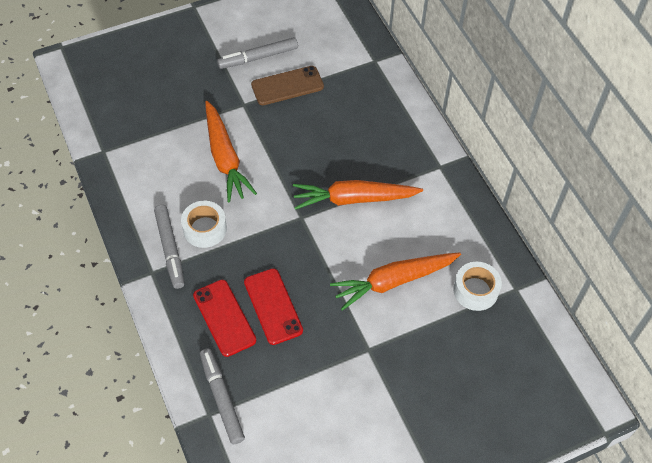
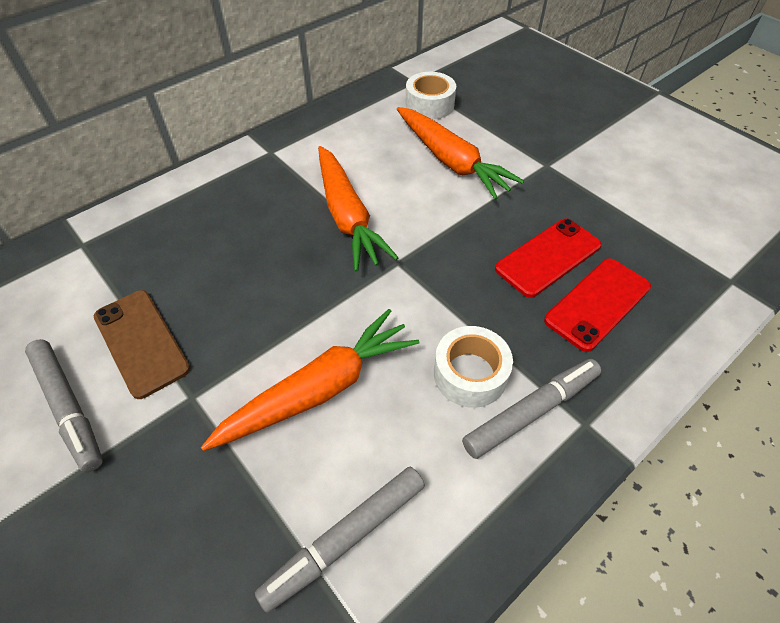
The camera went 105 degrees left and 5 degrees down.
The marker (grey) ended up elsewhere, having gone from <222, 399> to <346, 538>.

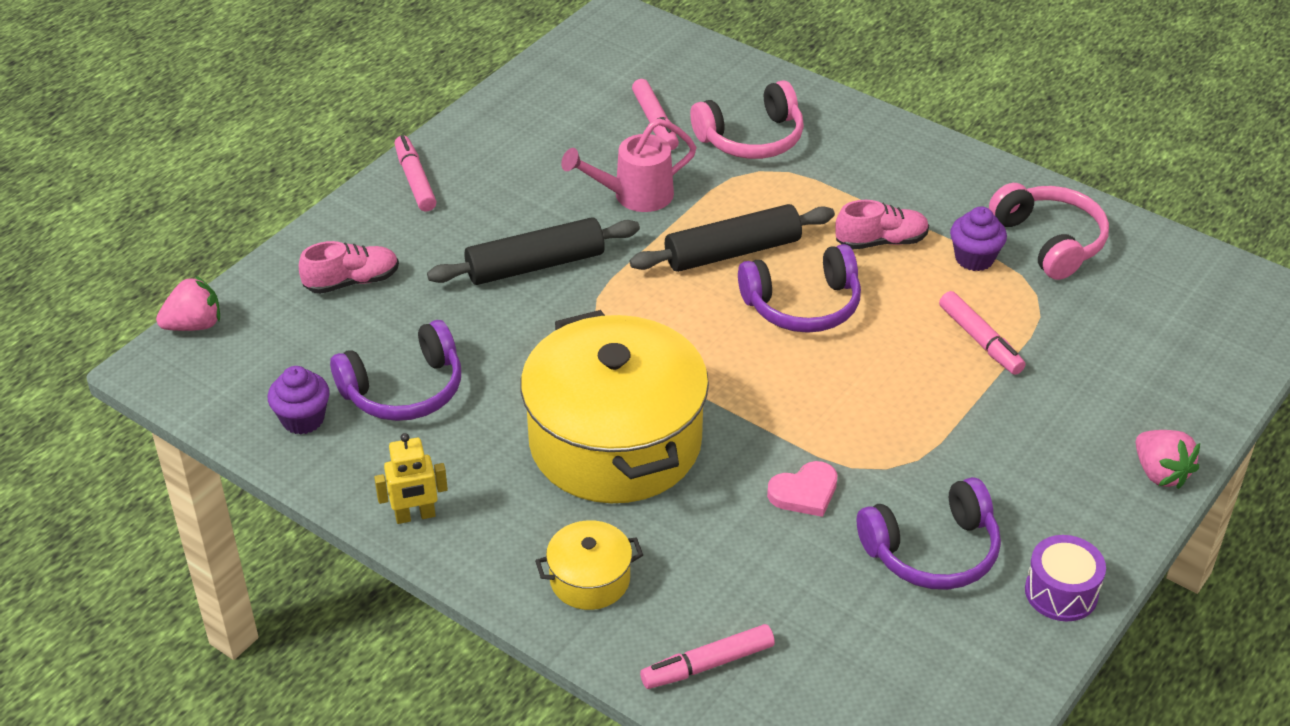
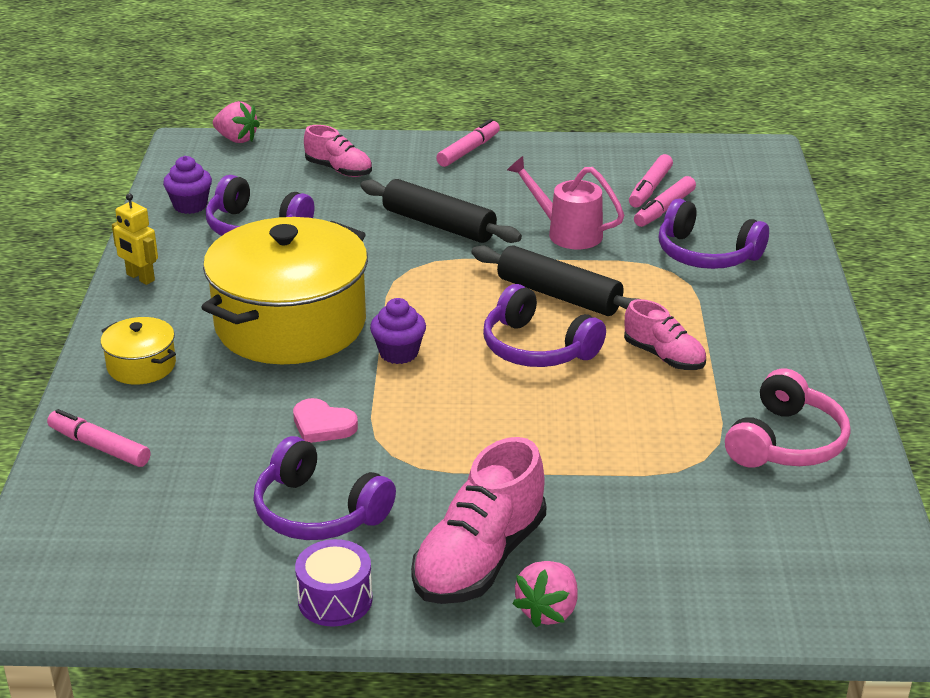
The camera went 55 degrees right and 10 degrees down.
The cupcake (purple) ended up elsewhere, having gone from <974, 258> to <398, 353>.
The second view gained the shoe (pink) at <479, 559>.
The marker (pink) ended up elsewhere, having gone from <980, 340> to <650, 188>.
What was the headphones (pink) at <751, 138> turned into the headphones (purple) at <706, 254>.

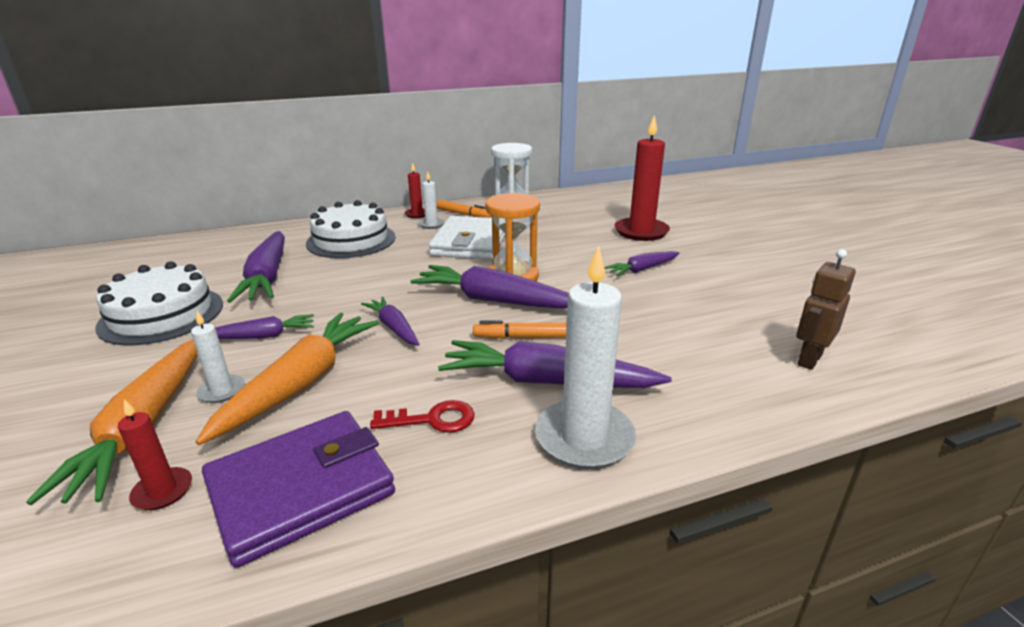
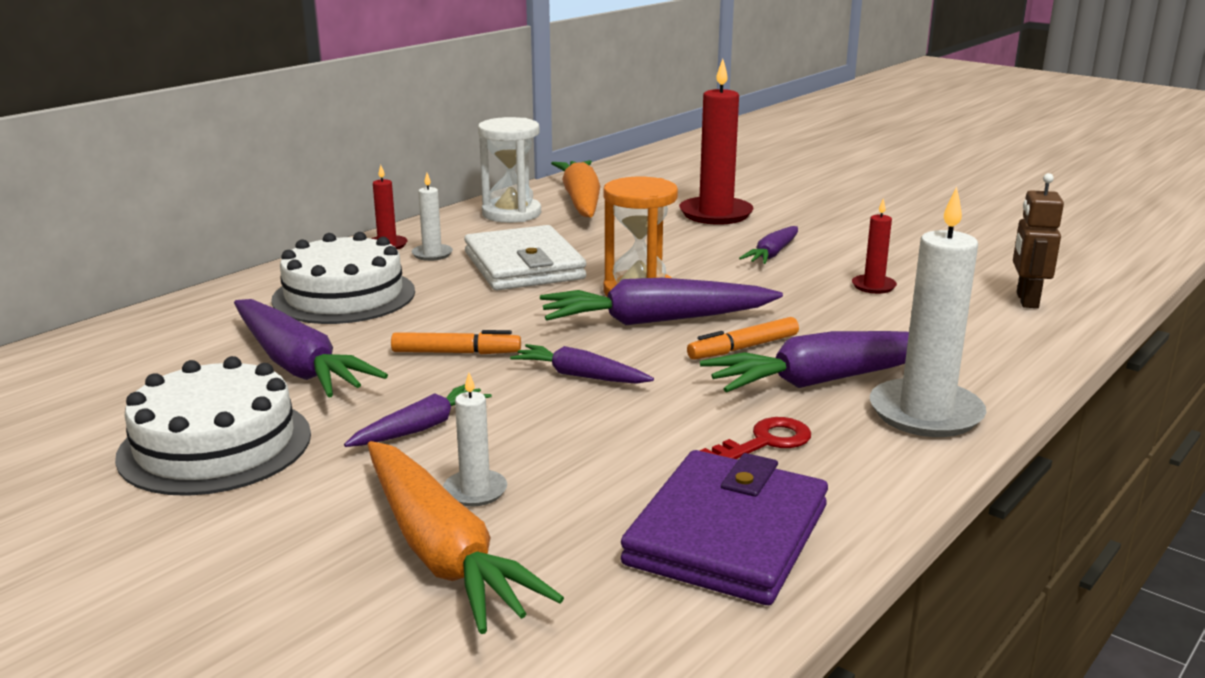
The camera went 30 degrees left and 5 degrees down.
The marker (orange) ended up elsewhere, having gone from <463, 214> to <455, 353>.
The carrot (orange) ended up elsewhere, having gone from <301, 383> to <581, 201>.
The candle (red) ended up elsewhere, having gone from <163, 491> to <873, 286>.

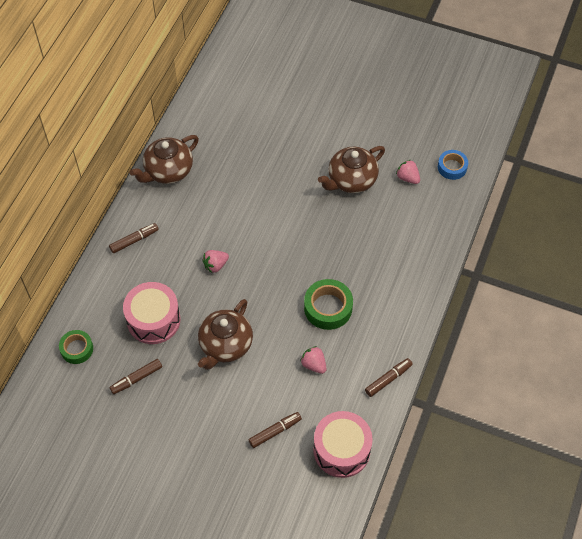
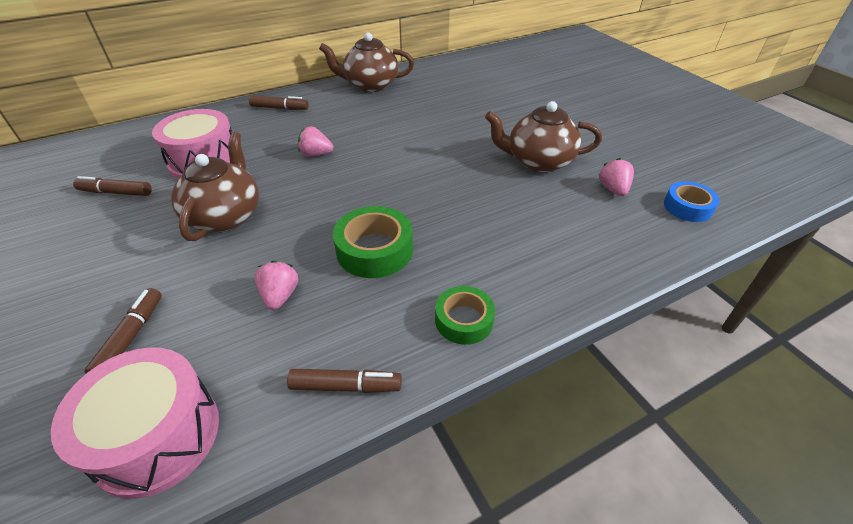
The camera went 40 degrees right and 15 degrees down.
The marker (brown) at <275, 431> ended up facing another way, 90 degrees counterclockwise from before.
The teapot (brown) at <225, 345> ended up facing another way, 120 degrees clockwise from before.
The tape (green) ended up elsewhere, having gone from <77, 349> to <464, 320>.

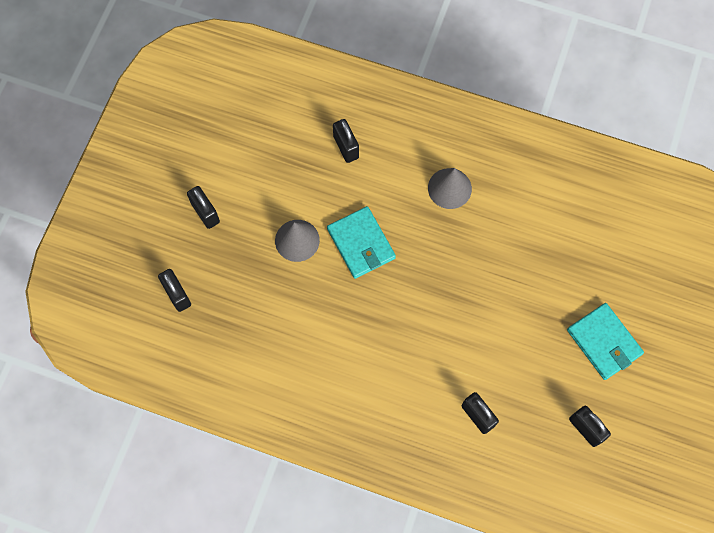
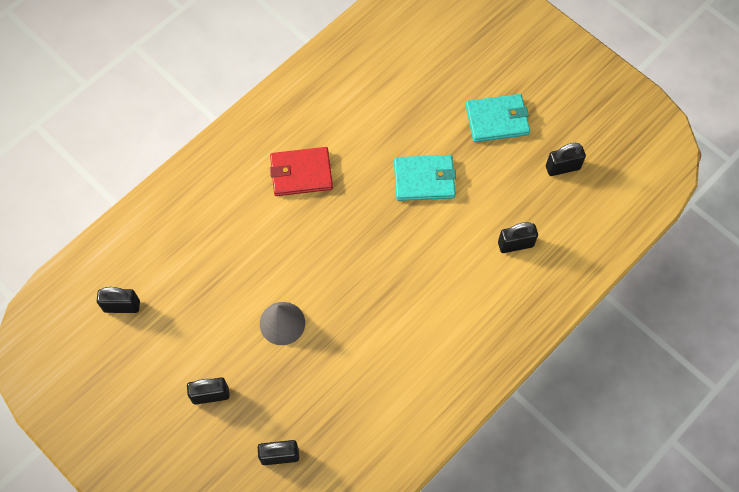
The camera went 65 degrees left and 5 degrees down.
The padlock (black) ended up elsewhere, having gone from <346, 147> to <122, 306>.
Where the cone (grey) stood at <449, 188>, the wallet (red) came to stand at <301, 173>.
The wallet (turquoise) ended up elsewhere, having gone from <361, 244> to <424, 179>.

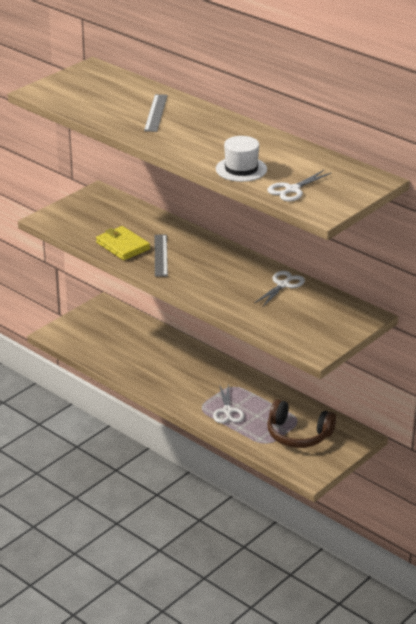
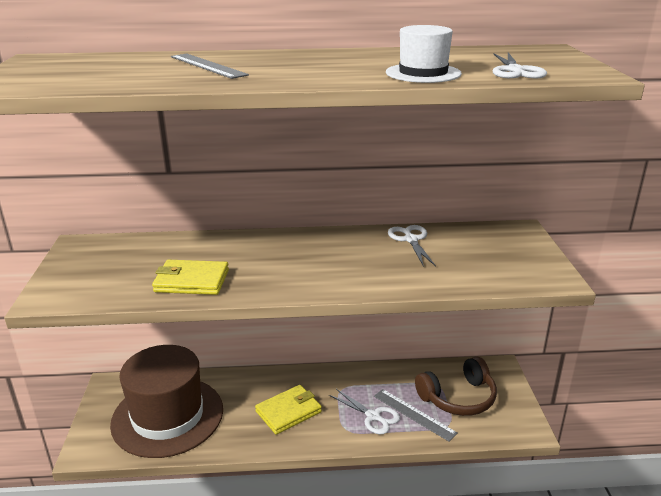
The camera went 45 degrees left and 5 degrees down.
The second view gained the hat (brown) at <167, 416>.
The second view gained the wallet (yellow) at <288, 411>.
The ruler (grey) ended up elsewhere, having gone from <160, 255> to <414, 414>.

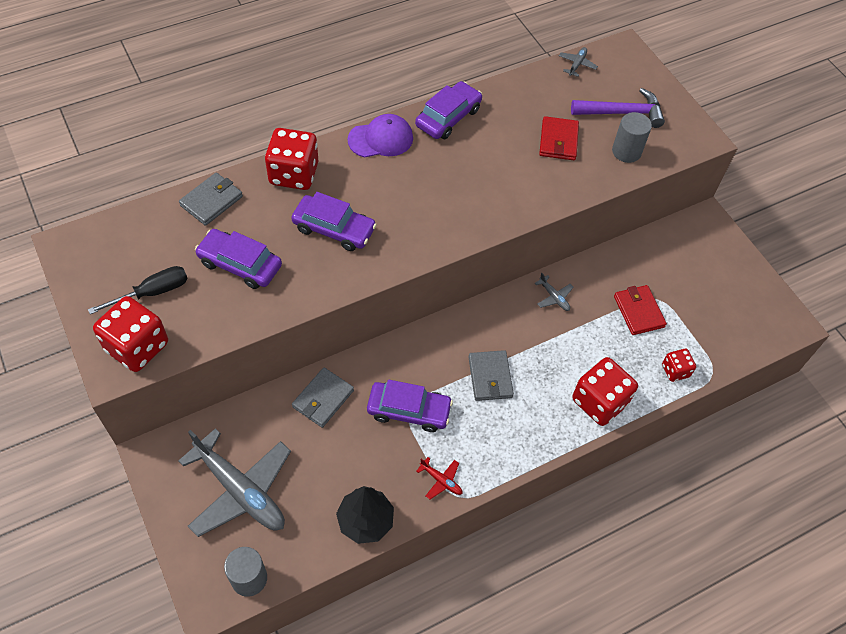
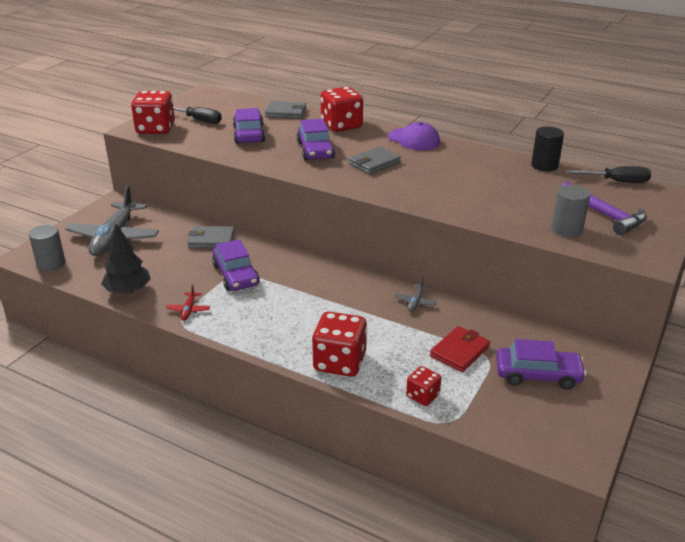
The camera went 60 degrees right and 25 degrees down.
The wallet (grey) ended up elsewhere, having gone from <490, 377> to <374, 163>.
The car (purple) ended up elsewhere, having gone from <448, 117> to <538, 375>.
The second view gained the cylinder (black) at <544, 165>.
Where the plane (grey) stood at <577, 64>, the screwdriver (black) came to stand at <617, 181>.
The second view lost the wallet (red) at <558, 141>.

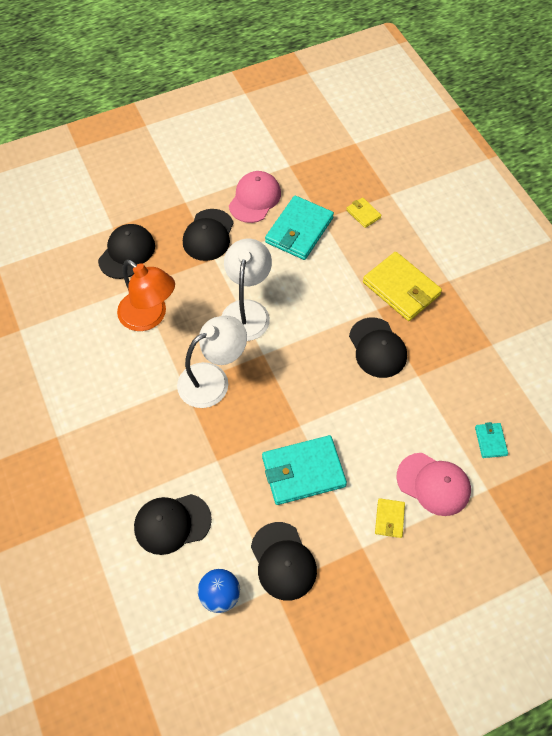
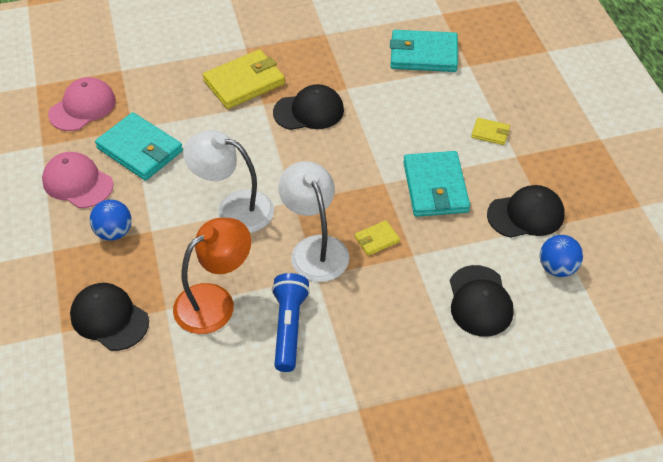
The camera went 80 degrees left and 10 degrees down.
The cap (pink) ended up elsewhere, having gone from <433, 484> to <82, 107>.
Where the cap (black) stood at <208, 235>, the ball (blue) came to stand at <114, 232>.
The second view gained the flashlight (blue) at <289, 327>.
The wallet (yellow) ended up elsewhere, having gone from <363, 214> to <376, 239>.
The size of the wallet (turquoise) at <490, 441> changed by a factor of 2.08.

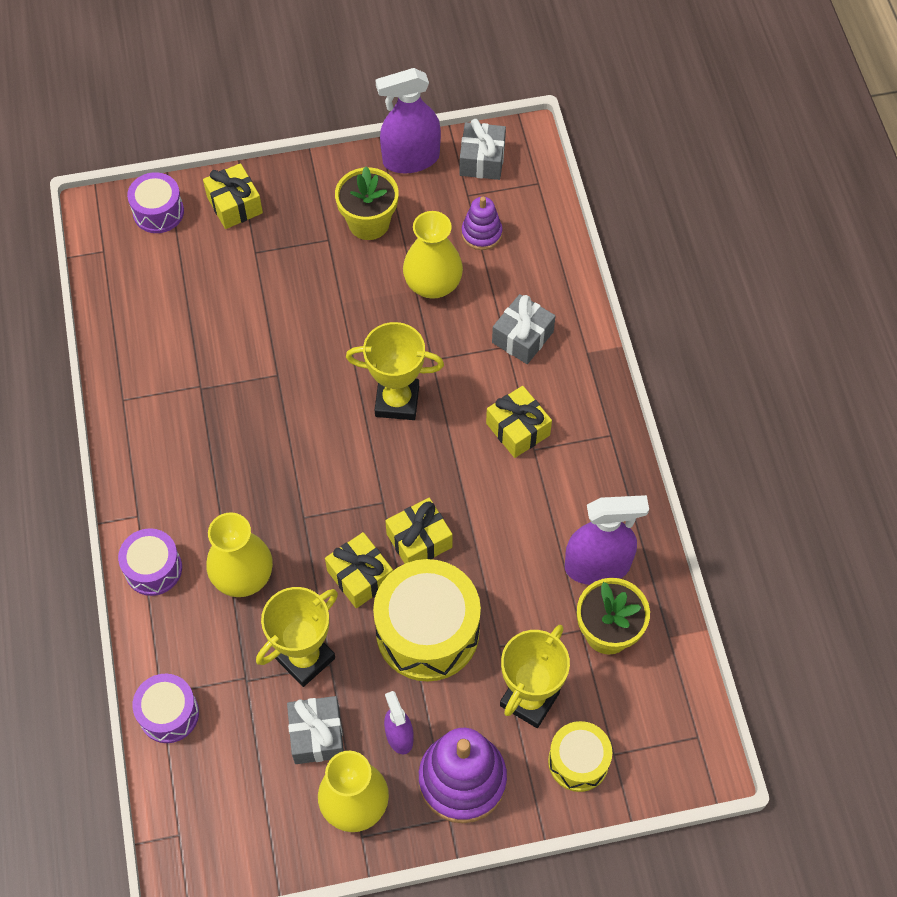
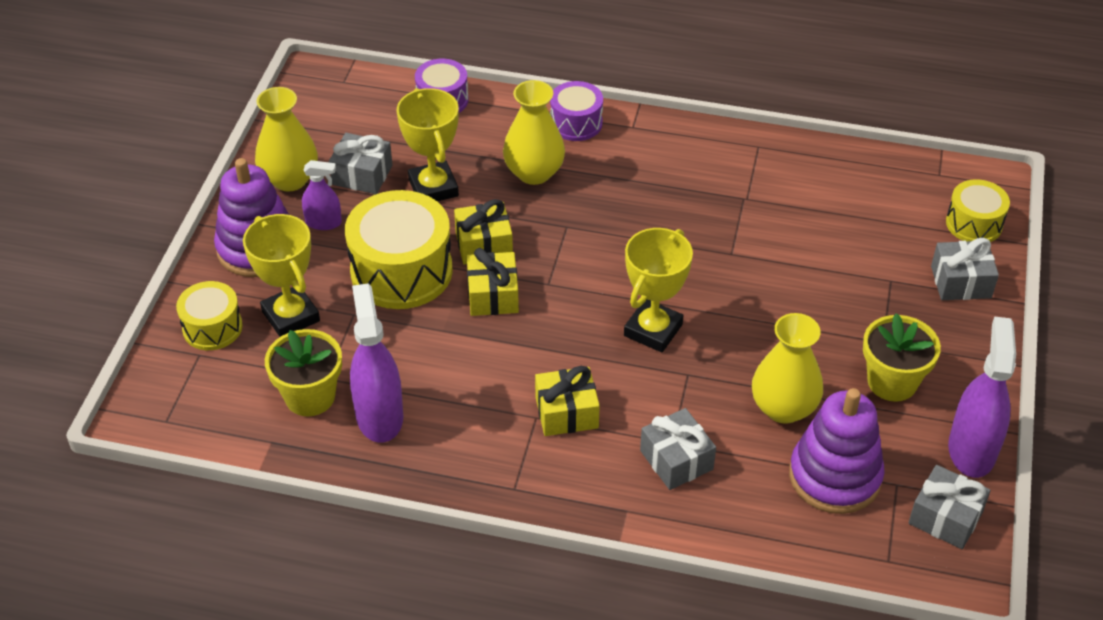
The camera went 115 degrees right and 15 degrees down.
The spray bottle (purple) at <597, 566> ended up facing another way, 150 degrees clockwise from before.
The size of the stacking toy (purple) at <481, 233> changed by a factor of 1.80.
What was the gift (yellow) at <234, 205> turned into the gift (grey) at <961, 282>.
What was the drum (purple) at <158, 212> turned into the drum (yellow) at <974, 224>.

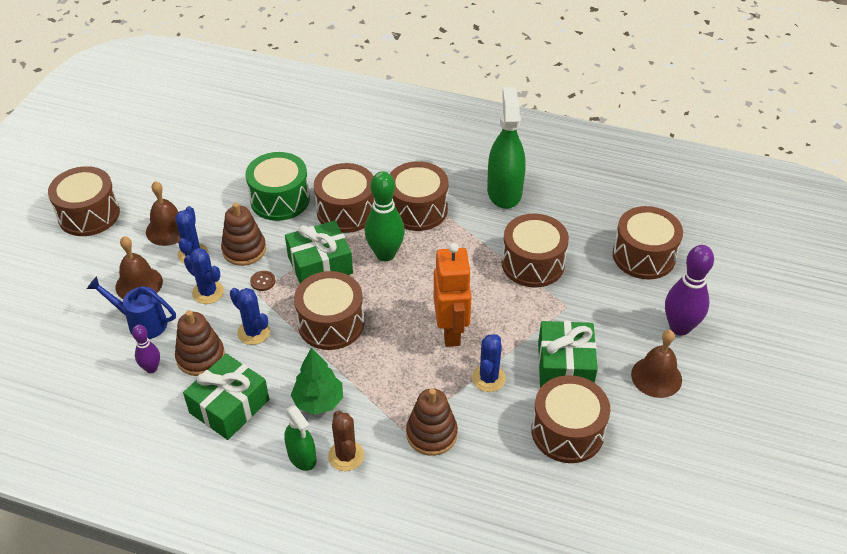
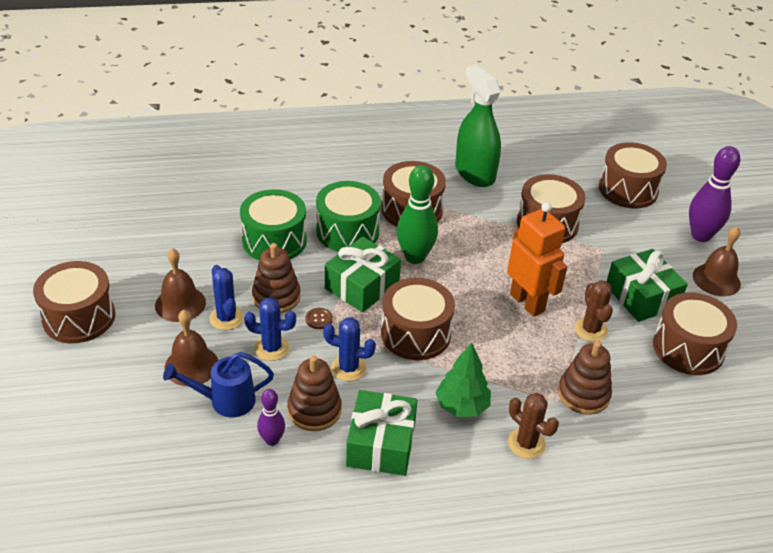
The camera went 30 degrees left and 5 degrees down.
What was the drum (brown) at <346, 211> turned into the drum (green) at <347, 231>.
What was the cactus (blue) at <488, 378> turned into the cactus (brown) at <590, 329>.
The second view lost the spray bottle (green) at <302, 457>.

